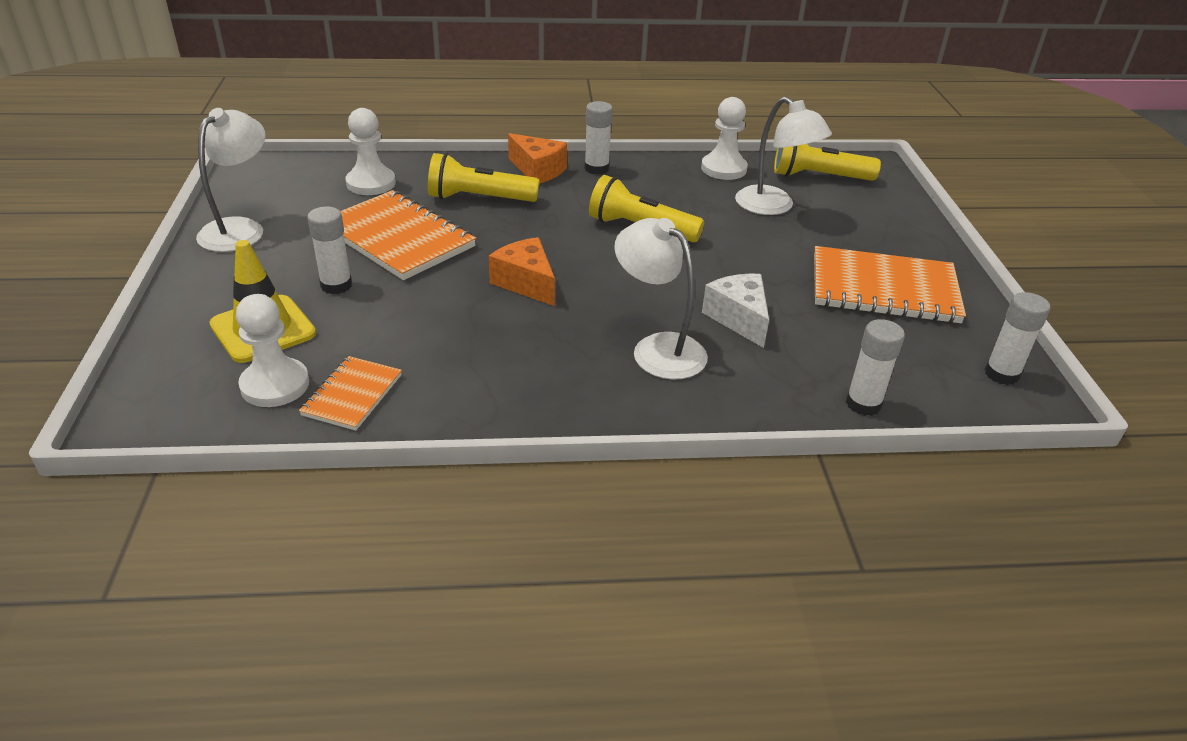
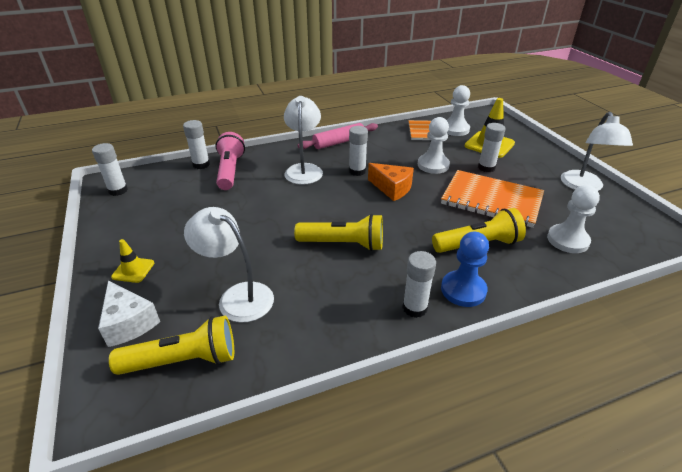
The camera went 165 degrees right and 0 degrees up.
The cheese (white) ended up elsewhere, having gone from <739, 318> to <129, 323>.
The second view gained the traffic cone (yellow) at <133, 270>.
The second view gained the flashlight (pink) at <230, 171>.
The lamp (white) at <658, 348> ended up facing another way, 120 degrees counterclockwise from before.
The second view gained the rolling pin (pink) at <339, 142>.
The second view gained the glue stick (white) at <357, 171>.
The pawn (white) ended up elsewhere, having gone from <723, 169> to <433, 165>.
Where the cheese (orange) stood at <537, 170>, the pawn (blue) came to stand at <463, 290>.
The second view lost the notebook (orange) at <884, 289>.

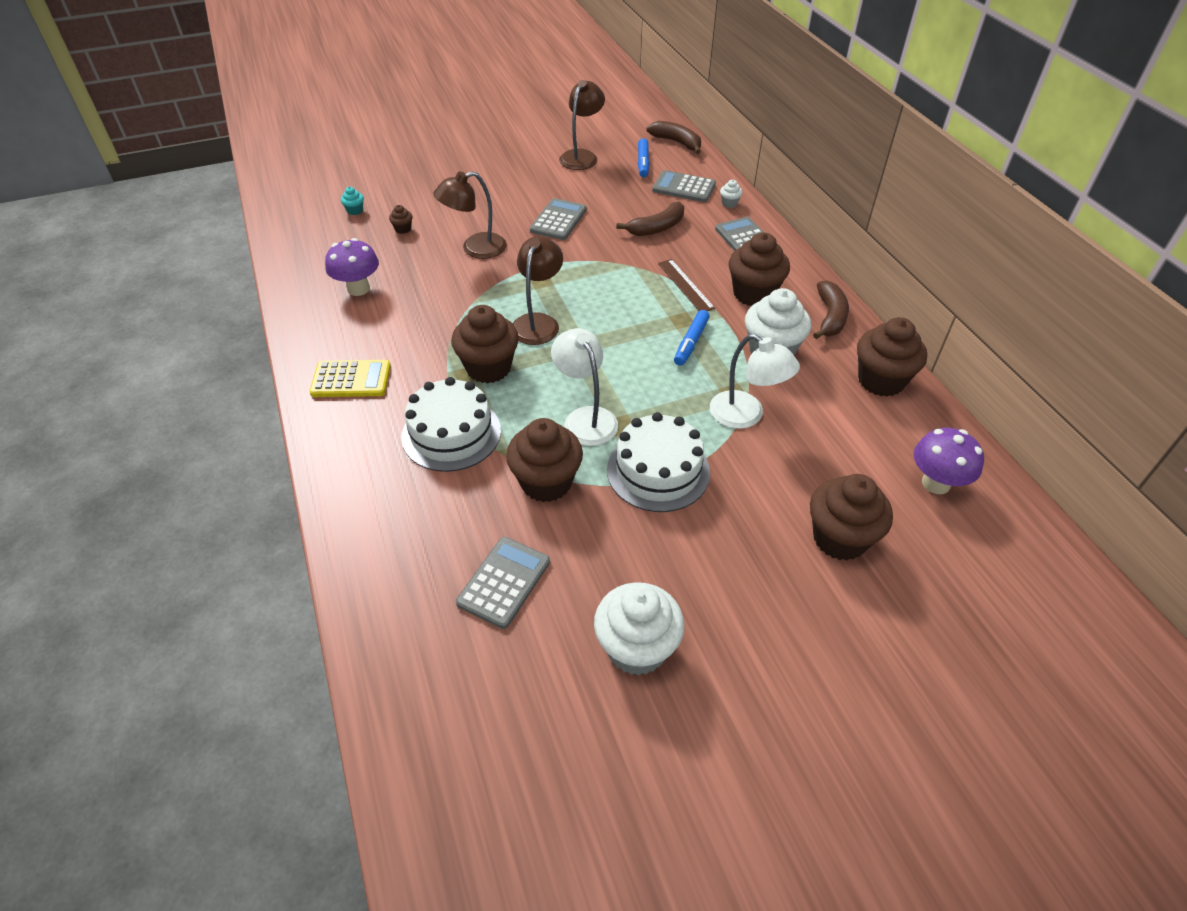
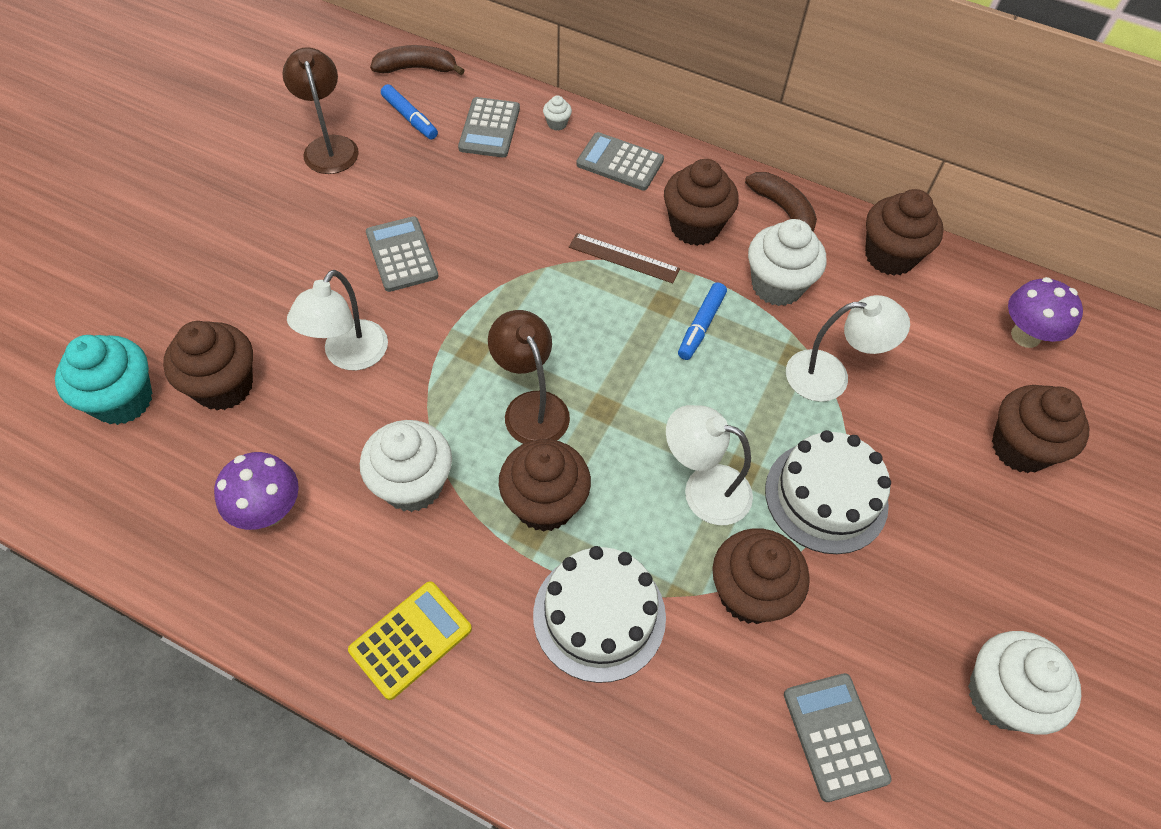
The camera went 45 degrees left and 10 degrees up.
The size of the cupcake (turquoise) at <355, 211> changed by a factor of 2.36.
The size of the cupcake (brown) at <403, 229> changed by a factor of 2.36.
What was the lamp (brown) at <475, 248> turned into the lamp (white) at <349, 356>.
The second view gained the cupcake (white) at <412, 485>.
The calculator (grey) at <684, 187> ended up facing another way, 60 degrees counterclockwise from before.
The marker (blue) at <691, 342> ended up facing another way, 45 degrees clockwise from before.
The second view lost the banana (brown) at <656, 228>.

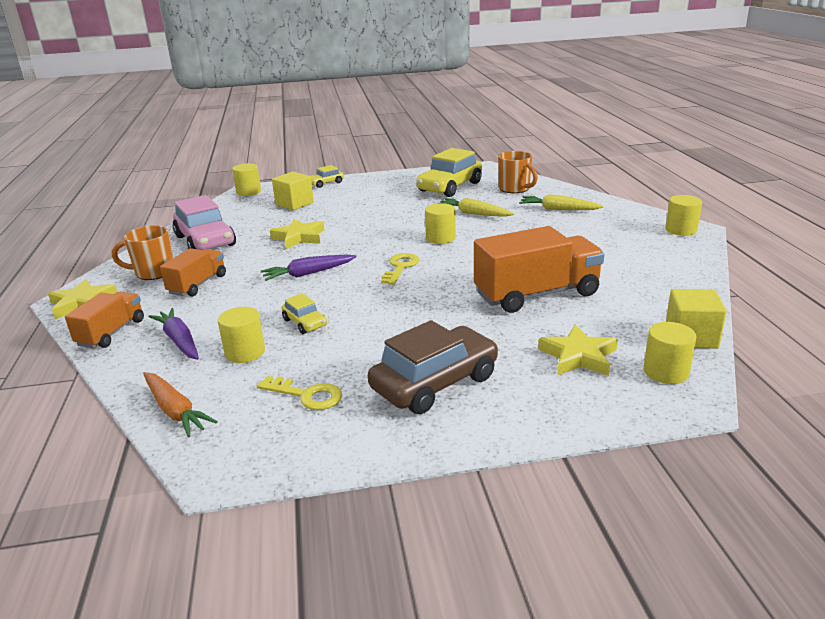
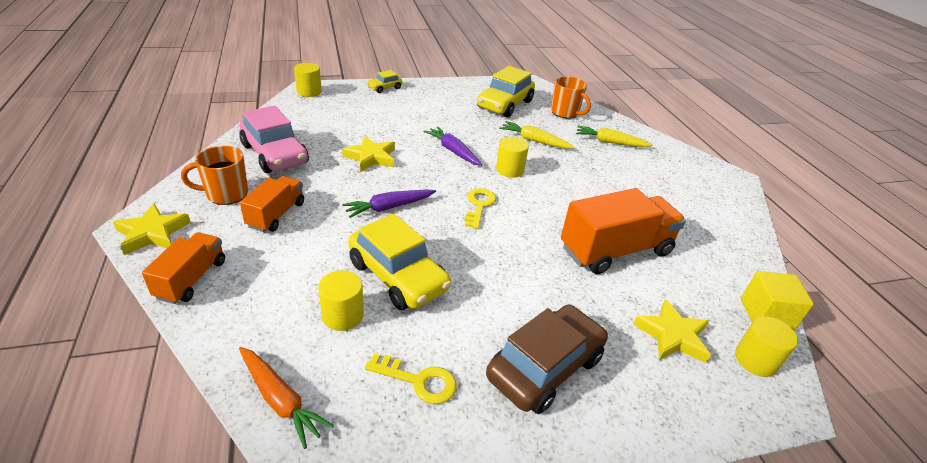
The camera went 10 degrees left and 10 degrees up.
The size of the car (yellow) at <305, 323> changed by a factor of 2.03.
The carrot (purple) ended up elsewhere, having gone from <179, 341> to <453, 151>.
The second view lost the cube (yellow) at <294, 204>.
The second view lost the cylinder (yellow) at <681, 230>.

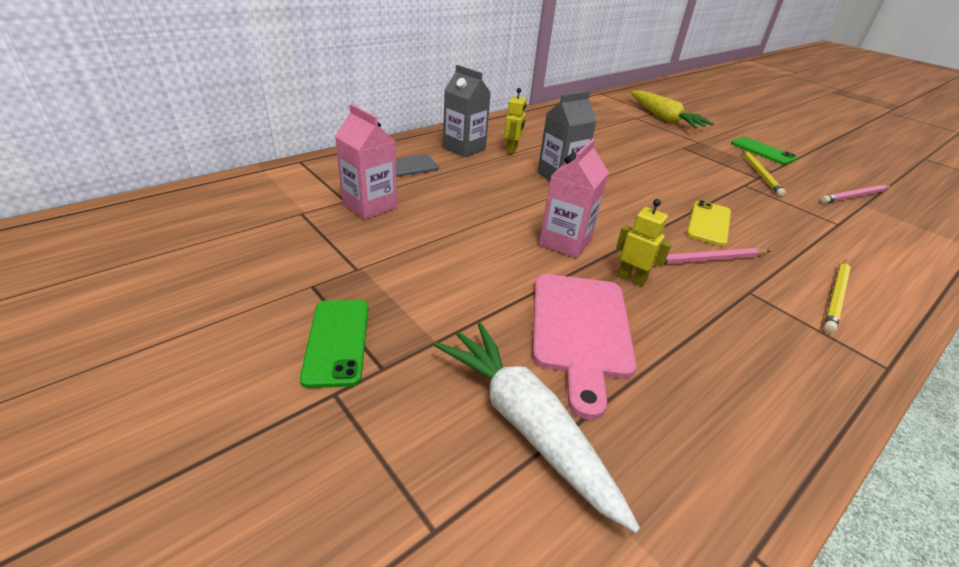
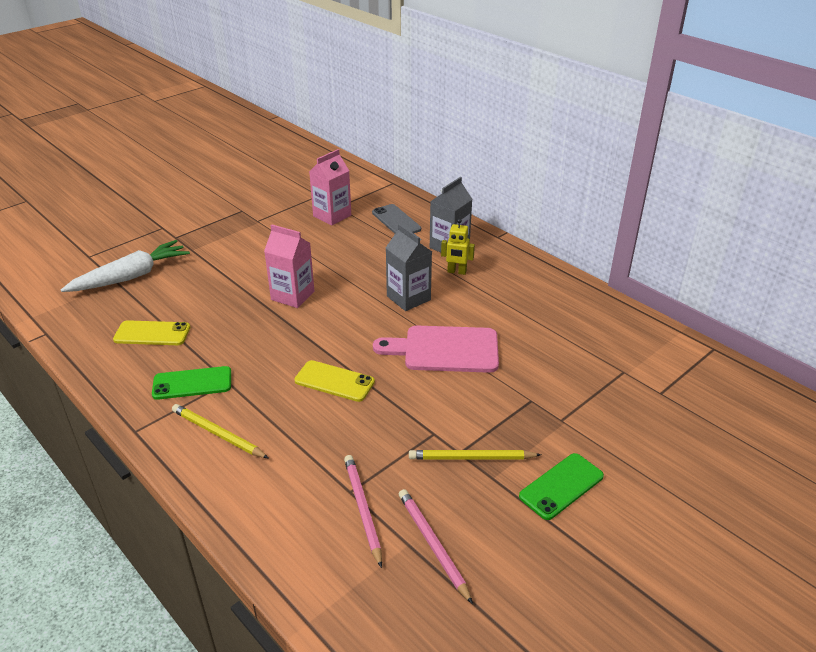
The camera went 90 degrees right and 0 degrees up.
The second view gained the phone (yellow) at <152, 334>.
The phone (green) ended up elsewhere, having gone from <337, 341> to <192, 383>.
The pencil (pink) ended up elsewhere, having gone from <708, 260> to <362, 509>.
The cutting board (pink) ended up elsewhere, having gone from <580, 330> to <445, 349>.
The second view lost the robot (yellow) at <631, 278>.
The second view lost the carrot (yellow) at <663, 118>.

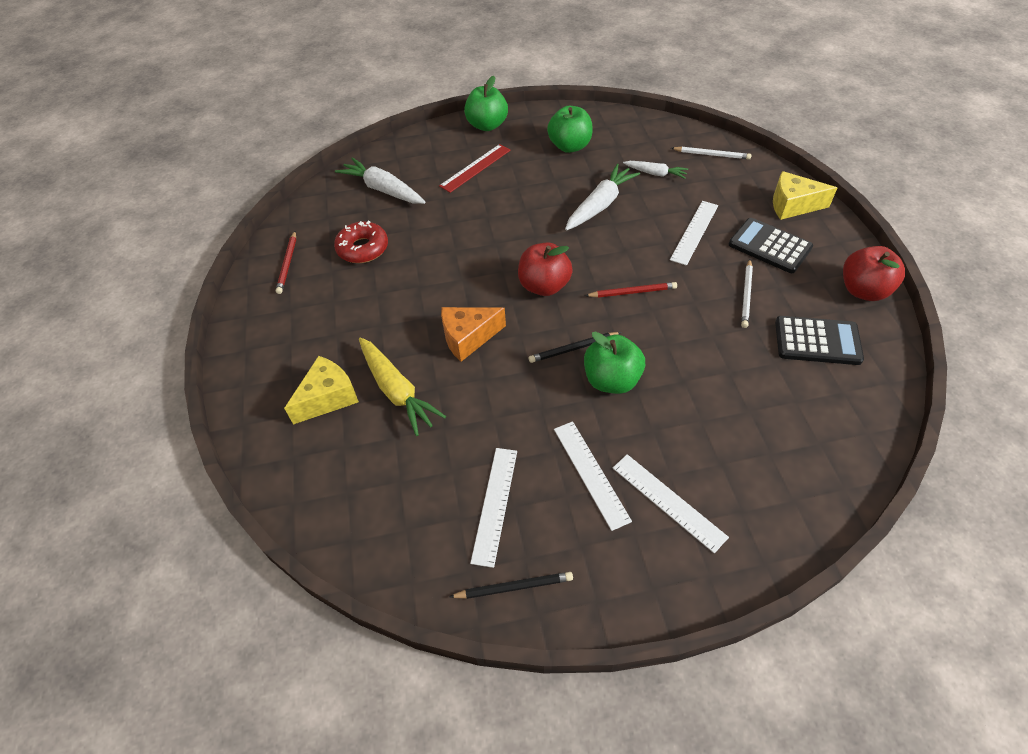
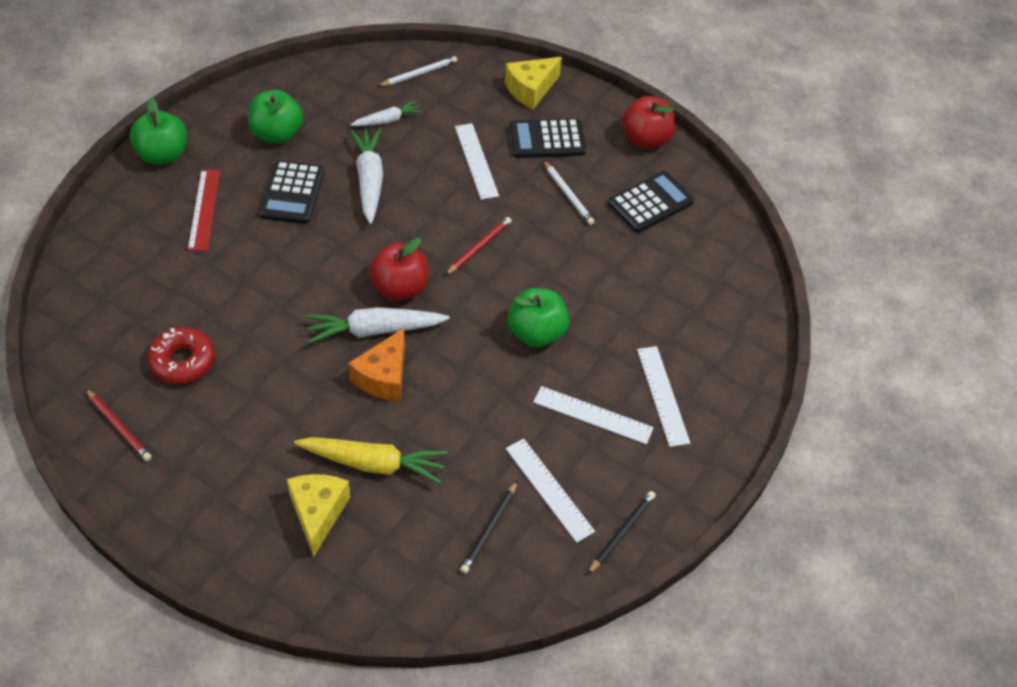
The camera went 50 degrees left and 0 degrees up.
The second view gained the calculator (black) at <292, 193>.
The carrot (white) ended up elsewhere, having gone from <383, 189> to <374, 330>.
The pencil (black) ended up elsewhere, having gone from <573, 348> to <489, 529>.
The ruler (white) at <668, 501> ended up facing another way, 75 degrees clockwise from before.

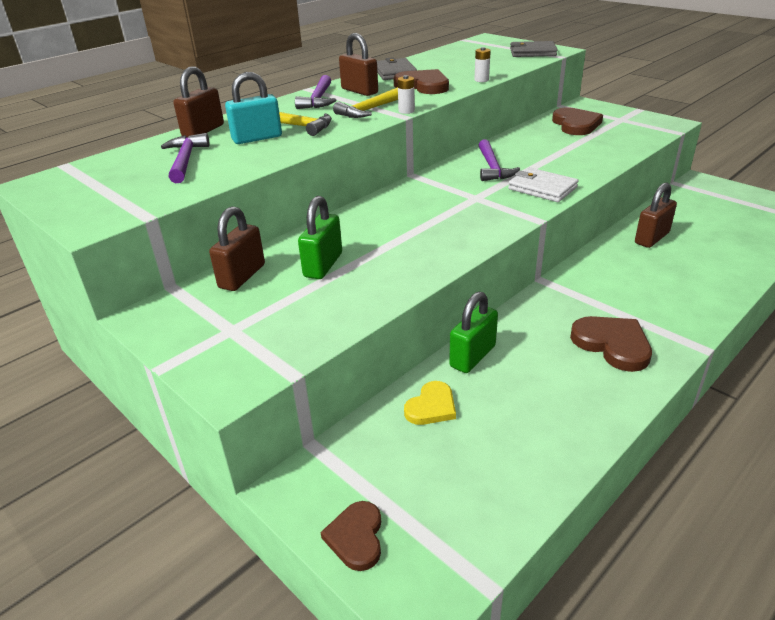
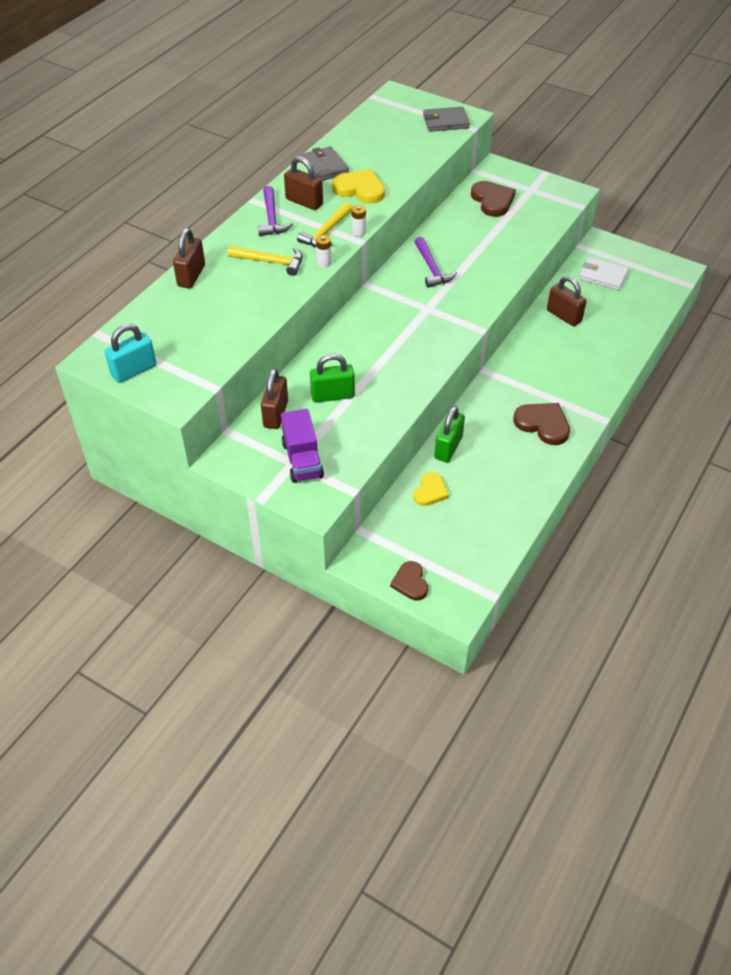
The camera went 15 degrees left and 15 degrees up.
The padlock (turquoise) ended up elsewhere, having gone from <257, 138> to <134, 371>.
The second view gained the truck (purple) at <302, 460>.
The padlock (green) at <323, 265> ended up facing another way, 75 degrees clockwise from before.
The battery (white) ended up elsewhere, having gone from <481, 80> to <324, 263>.
What was the heart (brown) at <423, 85> turned into the heart (yellow) at <360, 189>.
The padlock (brown) at <652, 238> ended up facing another way, 75 degrees counterclockwise from before.
The wallet (white) ended up elsewhere, having gone from <542, 188> to <603, 276>.
The second view lost the hammer (purple) at <185, 160>.

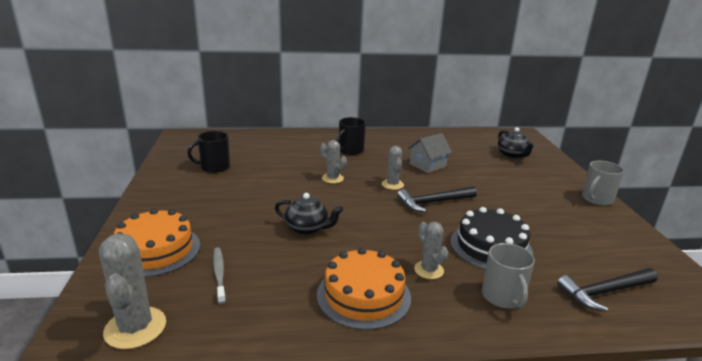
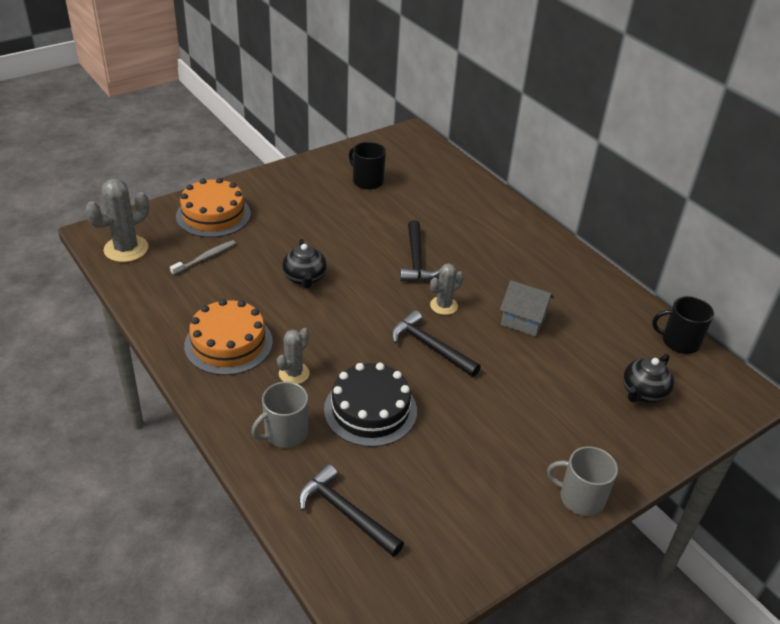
The camera went 60 degrees right and 15 degrees up.
Where the cactus (grey) stood at <332, 178>, the hammer (black) came to stand at <416, 260>.
The mug (black) ended up elsewhere, having gone from <350, 150> to <679, 341>.

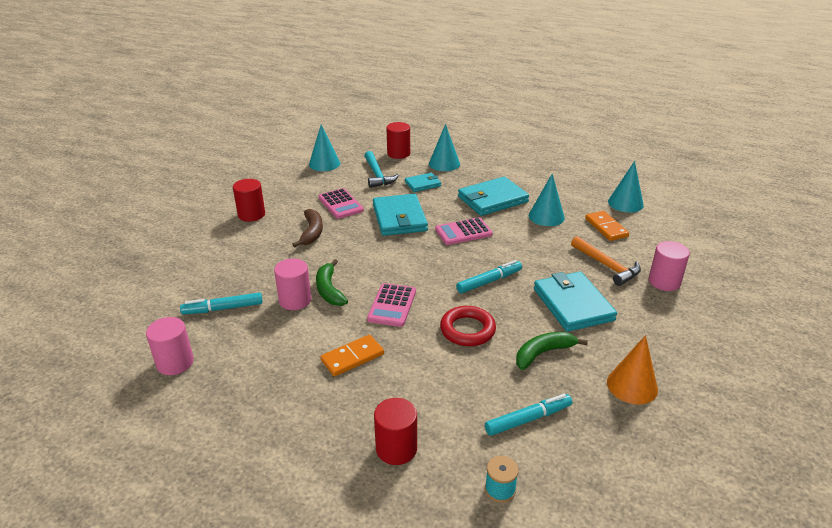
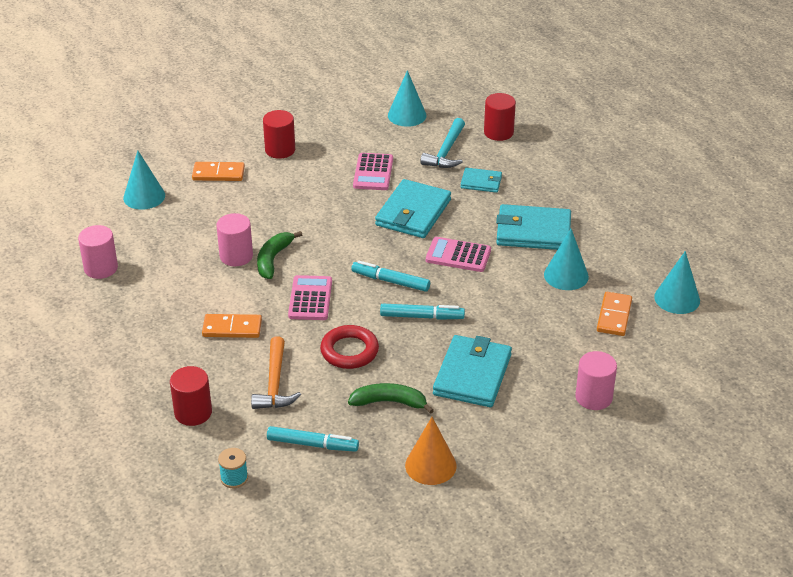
The camera went 35 degrees right and 5 degrees up.
The cone (turquoise) ended up elsewhere, having gone from <444, 163> to <144, 196>.
The second view gained the domino (orange) at <218, 174>.
The hammer (orange) ended up elsewhere, having gone from <607, 266> to <275, 383>.
The calculator (pink) at <392, 305> ended up facing another way, 135 degrees clockwise from before.
The marker (turquoise) ended up elsewhere, having gone from <223, 308> to <390, 281>.
The second view lost the banana (brown) at <312, 232>.

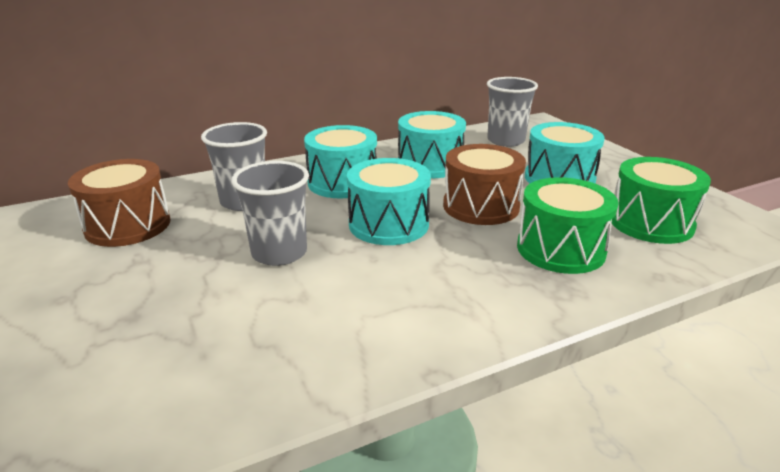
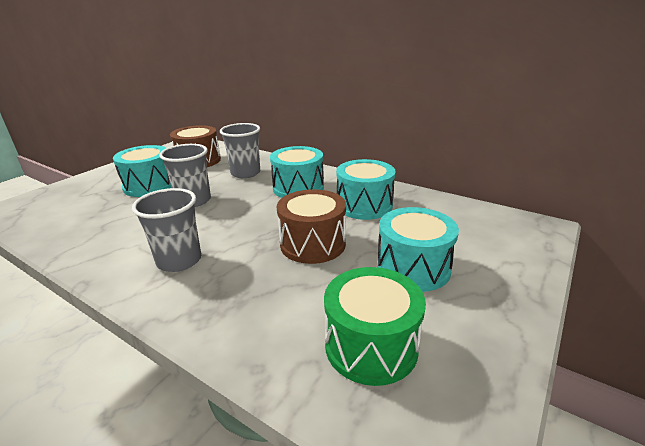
The camera went 60 degrees right and 0 degrees up.
The drum (turquoise) ended up elsewhere, having gone from <388, 224> to <149, 185>.
The cup (grey) ended up elsewhere, having gone from <506, 141> to <179, 260>.
The second view lost the drum (green) at <560, 249>.

